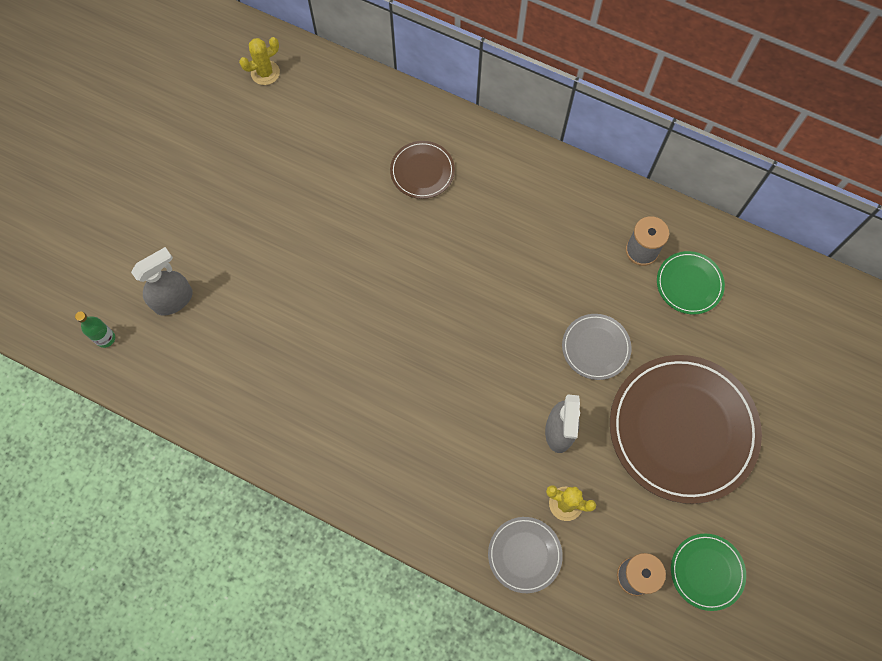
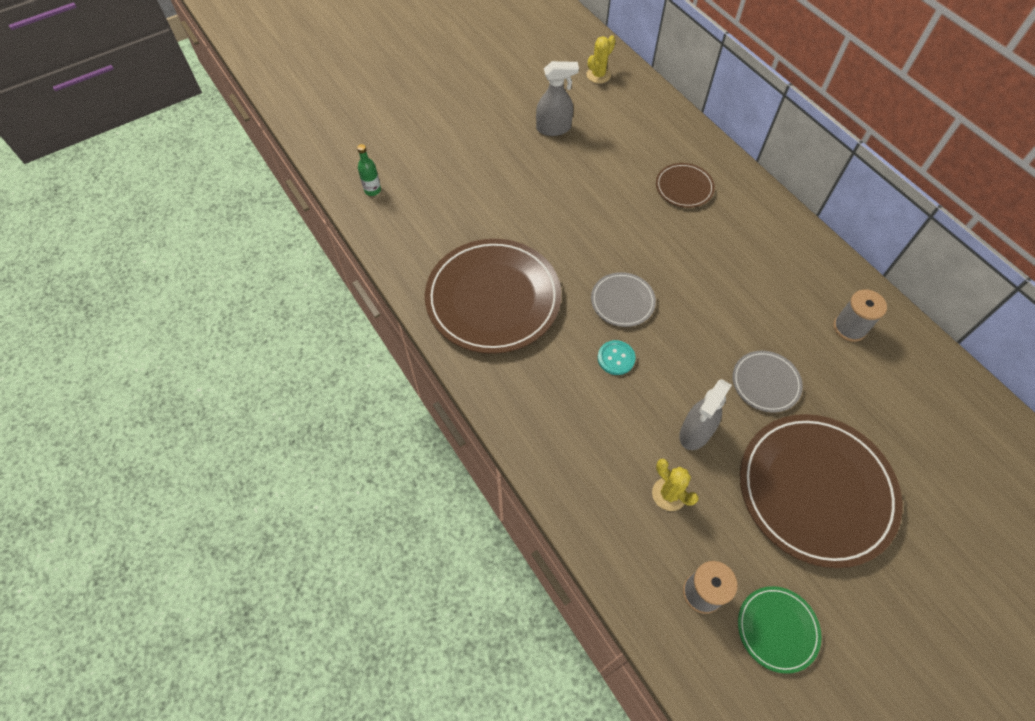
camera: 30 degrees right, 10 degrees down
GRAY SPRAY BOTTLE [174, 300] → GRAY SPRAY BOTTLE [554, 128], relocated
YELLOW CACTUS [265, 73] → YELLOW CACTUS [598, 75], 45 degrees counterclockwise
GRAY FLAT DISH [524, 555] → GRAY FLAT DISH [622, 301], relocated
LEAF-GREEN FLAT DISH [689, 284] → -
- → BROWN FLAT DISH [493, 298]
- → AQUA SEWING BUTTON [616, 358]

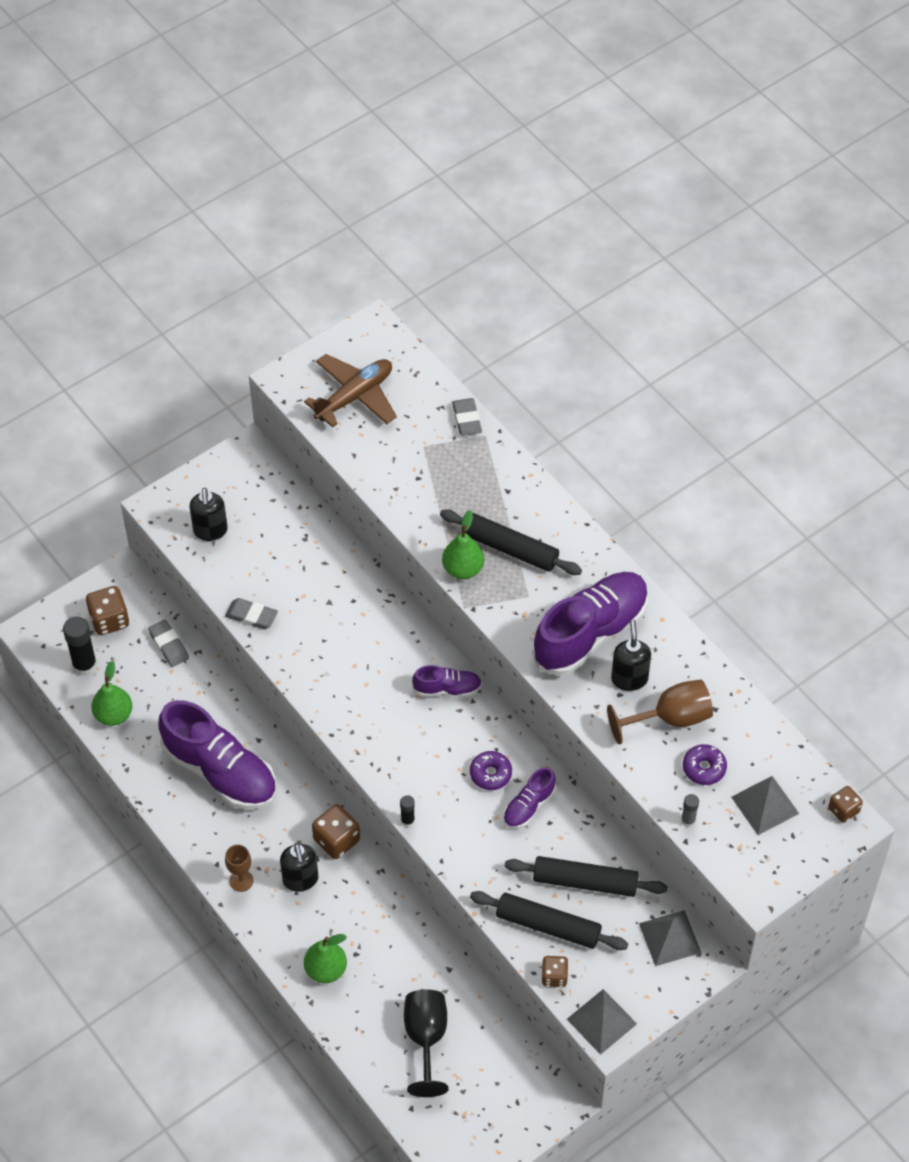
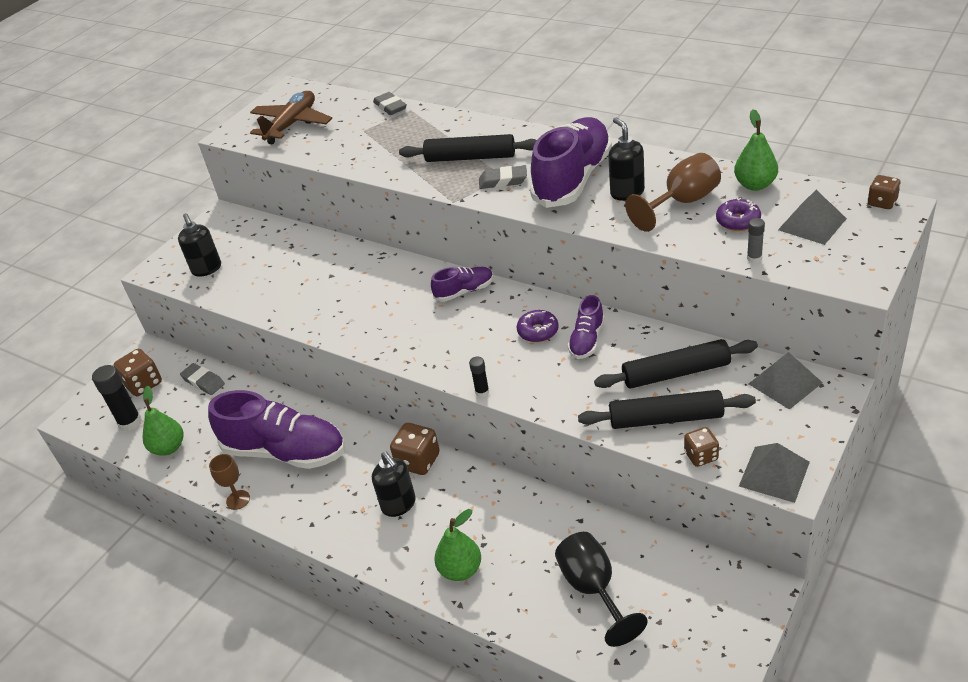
camera: 15 degrees left, 15 degrees down
GRAY GUM ERASER [251, 616] → GRAY GUM ERASER [503, 181], relocated
BROWN WINE GLASS [241, 881] → BROWN WINE GLASS [238, 500], relocated
LEAF-GREEN PEAR [463, 569] → LEAF-GREEN PEAR [755, 185], relocated

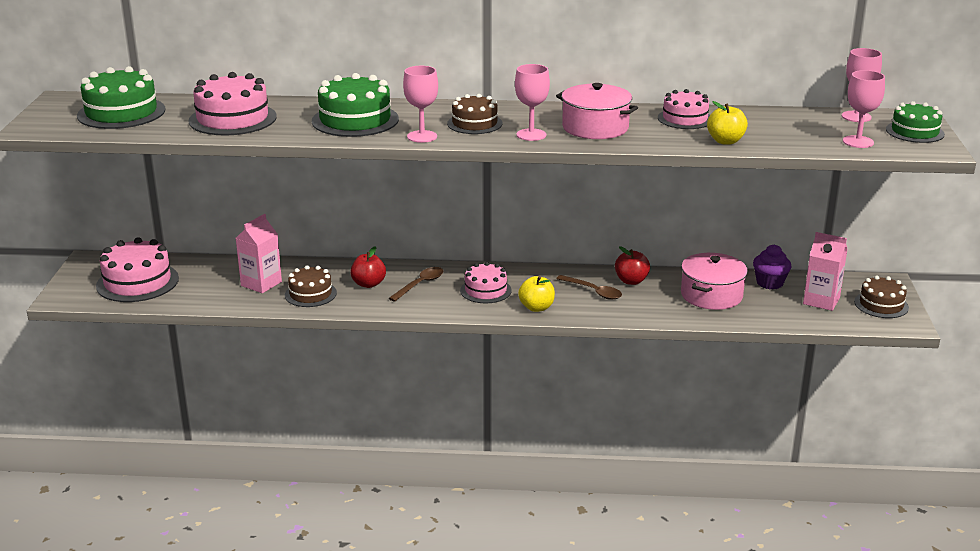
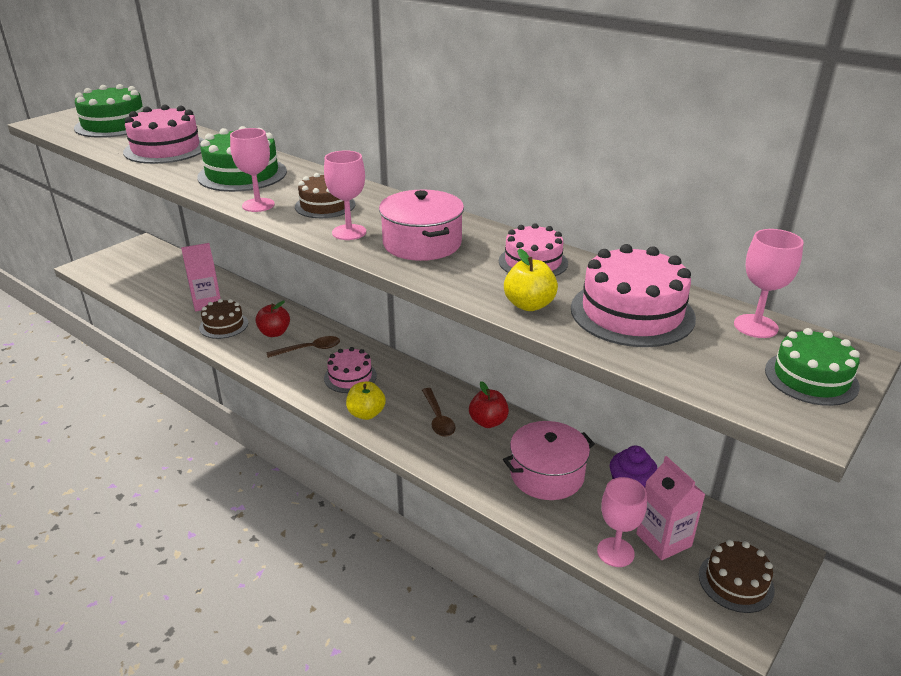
camera: 35 degrees right, 5 degrees up
ROSE-PINK CAKE [137, 282] → ROSE-PINK CAKE [632, 313], relocated
ROSE-PINK WINE GLASS [858, 142] → ROSE-PINK WINE GLASS [615, 552], relocated

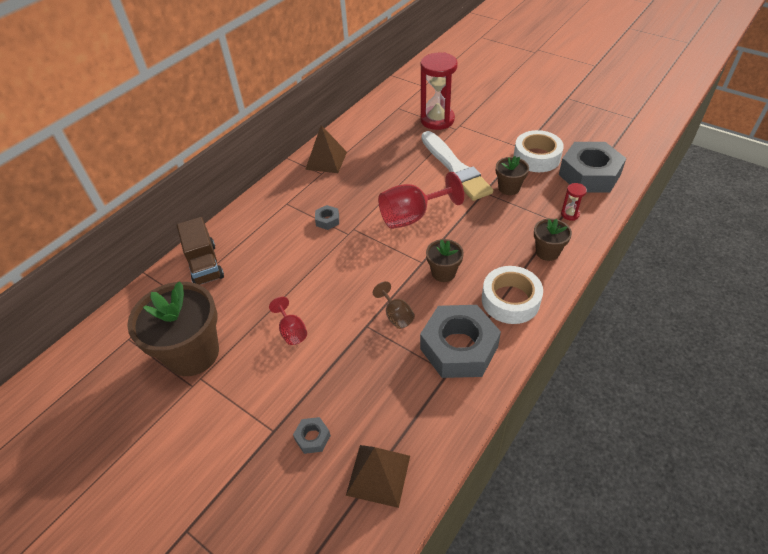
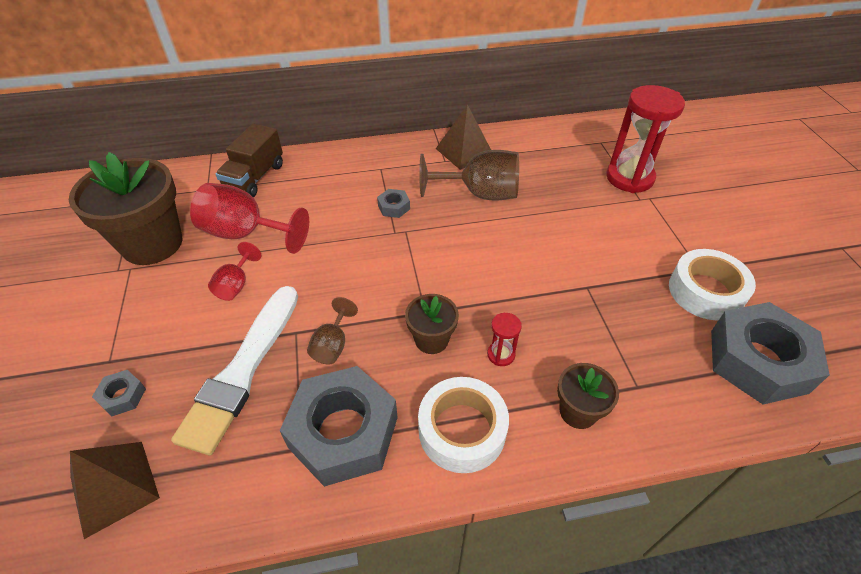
camera: 40 degrees right, 0 degrees up
RED WINE GLASS [412, 217] → RED WINE GLASS [245, 234], relocated
PURE WHITE BRUSH [455, 168] → PURE WHITE BRUSH [243, 370], relocated
BROWN PLANT POT [509, 188] → -
RED HOURGLASS [570, 214] → RED HOURGLASS [501, 354], relocated
- → BROWN WINE GLASS [480, 194]

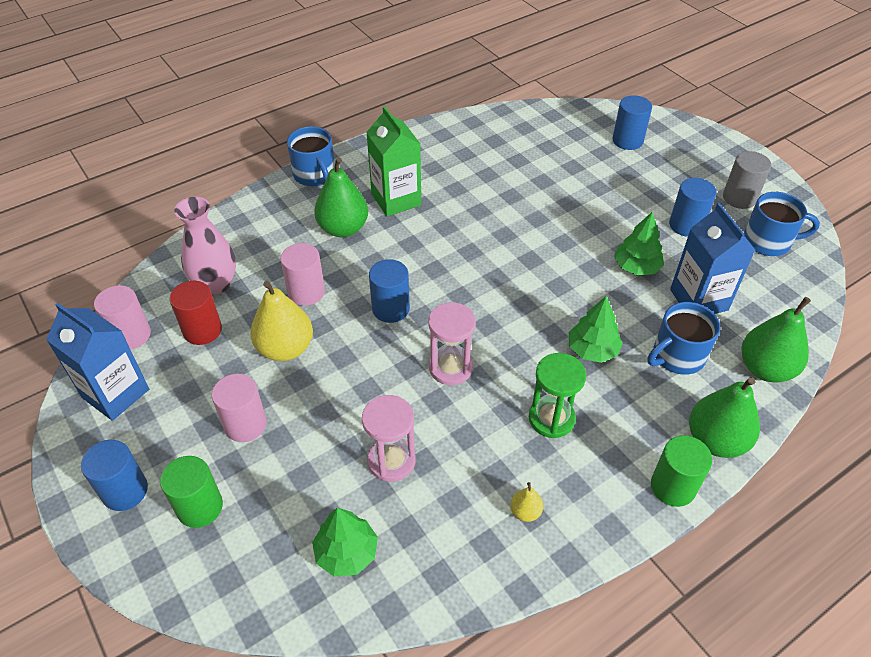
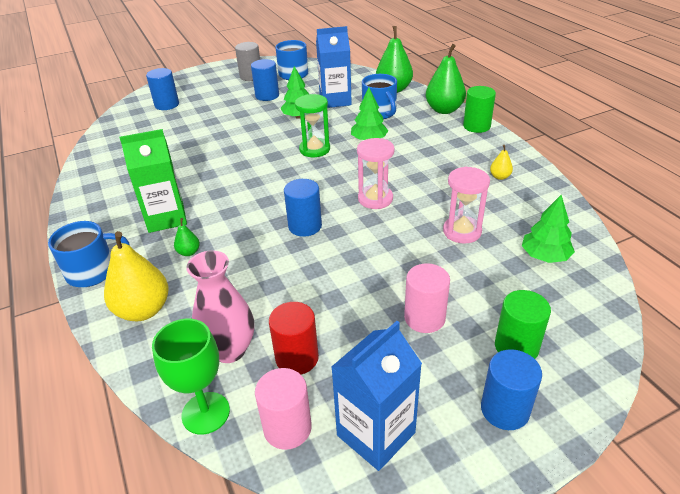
camera: 80 degrees left, 10 degrees down
YELLOW PEAR [285, 348] → YELLOW PEAR [143, 310], relocated
ROSE-PINK CYLINDER [306, 292] → -
LEAF-GREEN PEAR [343, 228] → LEAF-GREEN PEAR [189, 252], x0.46
LEAF-GREEN HOURGLASS [551, 418] → LEAF-GREEN HOURGLASS [314, 149], relocated
- → LEAF-GREEN WINE GLASS [205, 413]

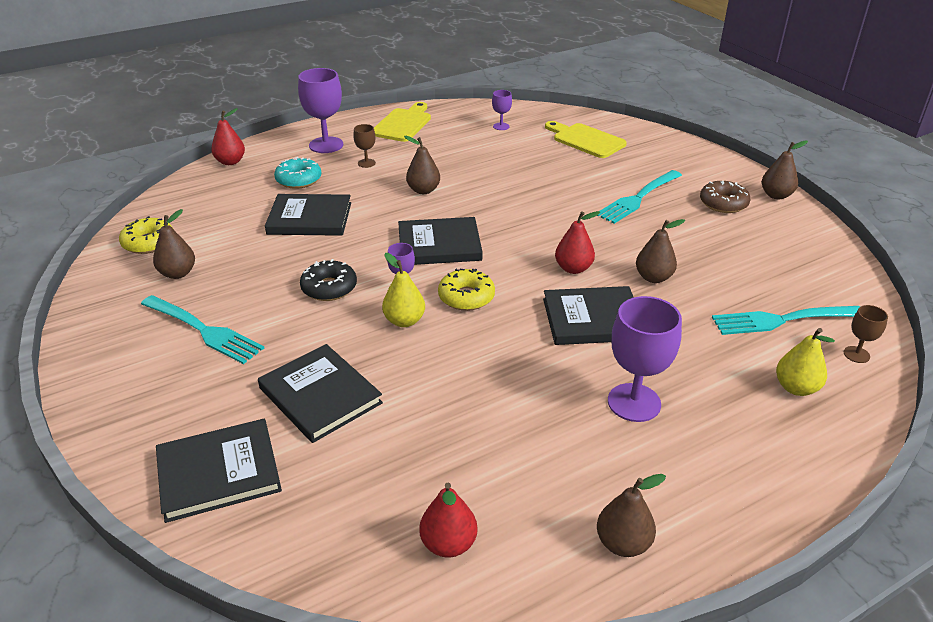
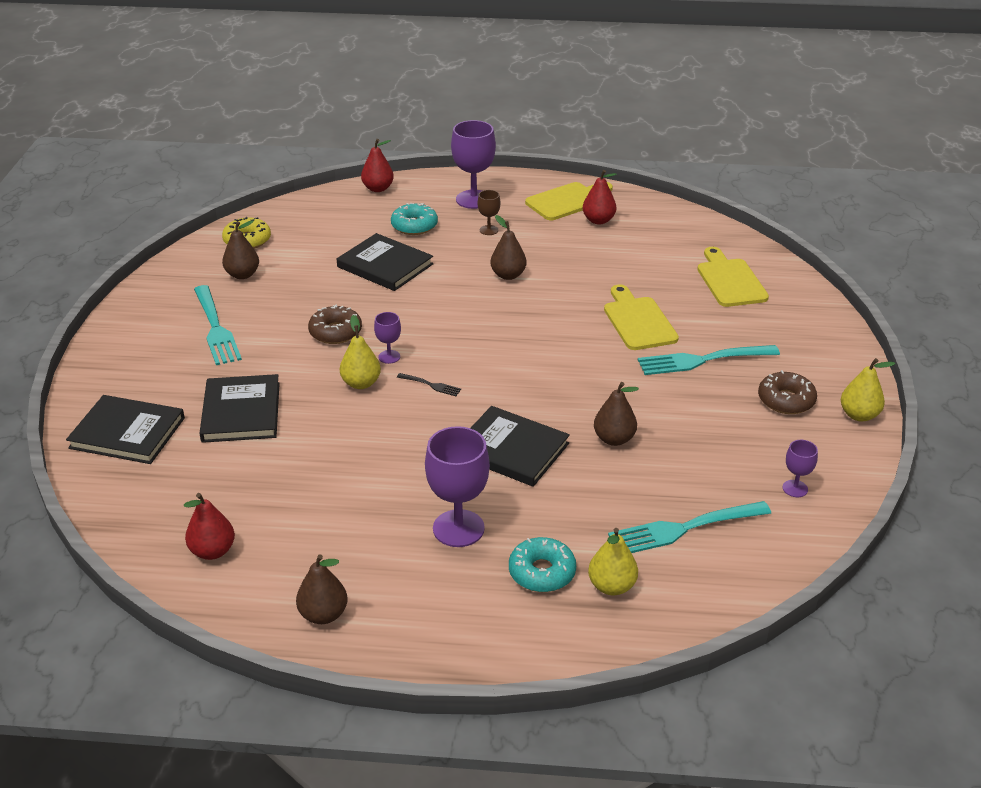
camera: 35 degrees right, 0 degrees up
BLACK GLAZED DONUT [329, 288] → BROWN GLAZED DONUT [335, 332]
BLACK BOOK [439, 245] → -
YELLOW GLAZED DONUT [466, 297] → BLACK TABLE FORK [431, 385]
VIOLET WINE GLASS [501, 126] → VIOLET WINE GLASS [795, 488], relocated
RED PEAR [573, 268] → RED PEAR [598, 220], relocated
AQUA TABLE FORK [782, 320] → AQUA TABLE FORK [683, 528], 45 degrees counterclockwise
BROWN PEAR [776, 195] → YELLOW PEAR [859, 415]
BROWN WINE GLASS [856, 354] → -
- → AQUA GLAZED DONUT [542, 572]
- → YELLOW BREAD BOARD [638, 321]

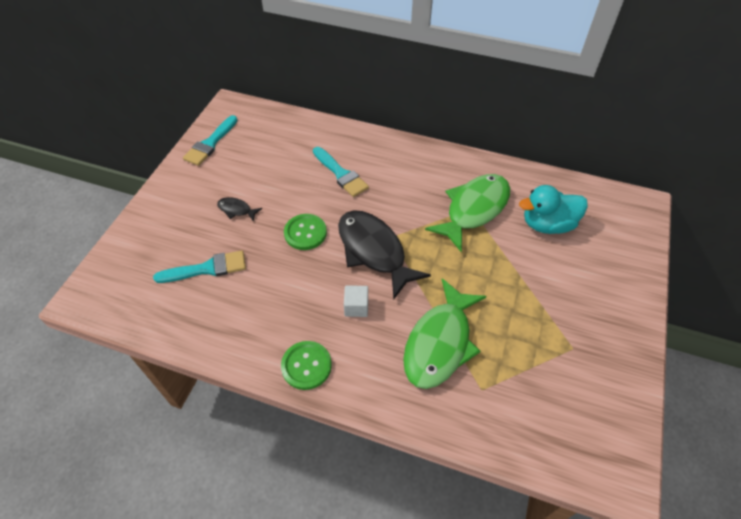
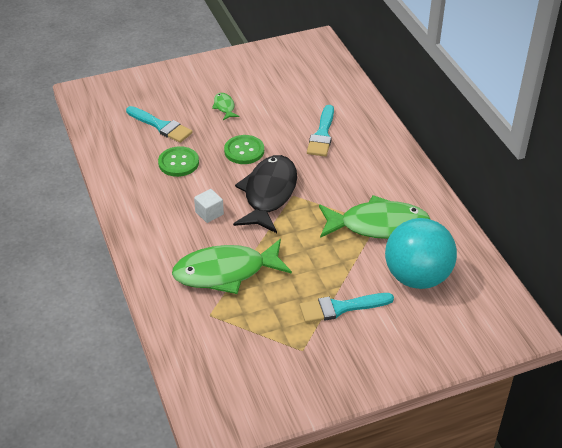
camera: 50 degrees right, 10 degrees down
AQUA BRUSH [210, 143] → AQUA BRUSH [340, 308], relocated
BLACK TOY FISH [236, 210] → LEAF-GREEN TOY FISH [224, 107]
LEAF-GREEN SEWING BUTTON [306, 366] → LEAF-GREEN SEWING BUTTON [178, 163], relocated
AQUA DUCK [547, 224] → AQUA PLAY BALL [417, 277]

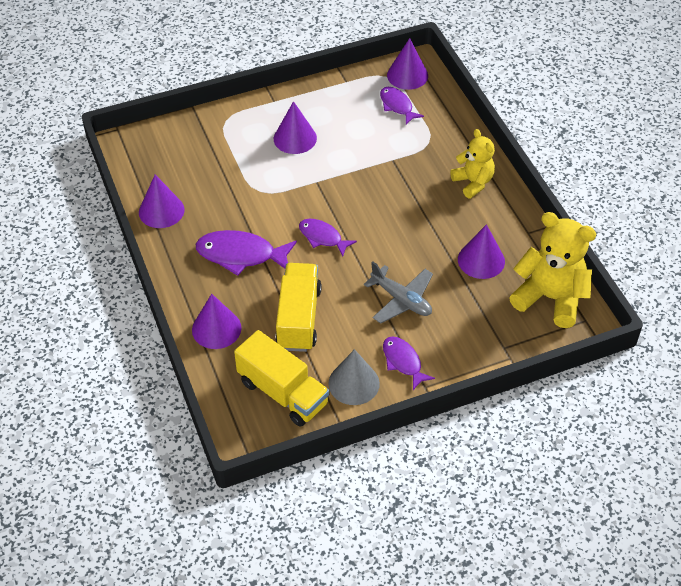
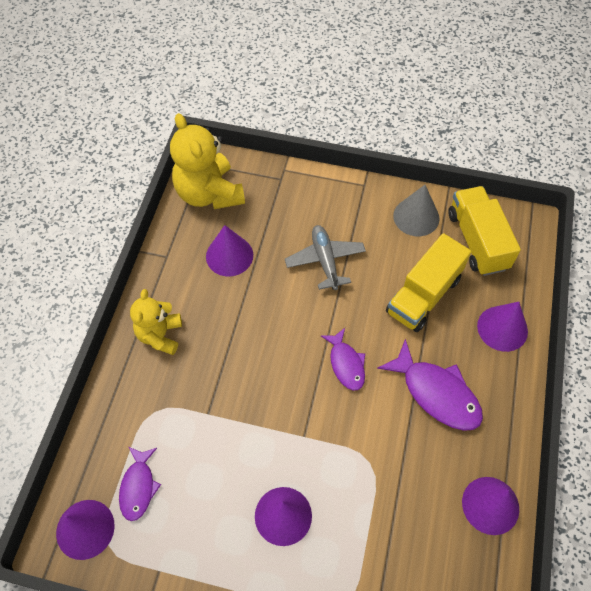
camera: 145 degrees left, 10 degrees up
VIOLET TOY FISH [403, 362] → -

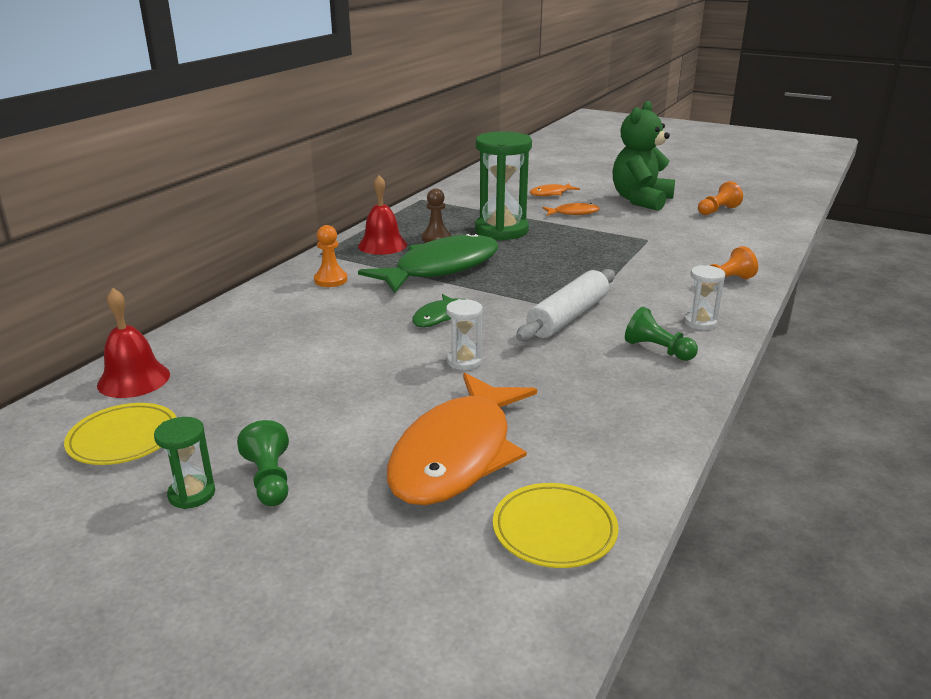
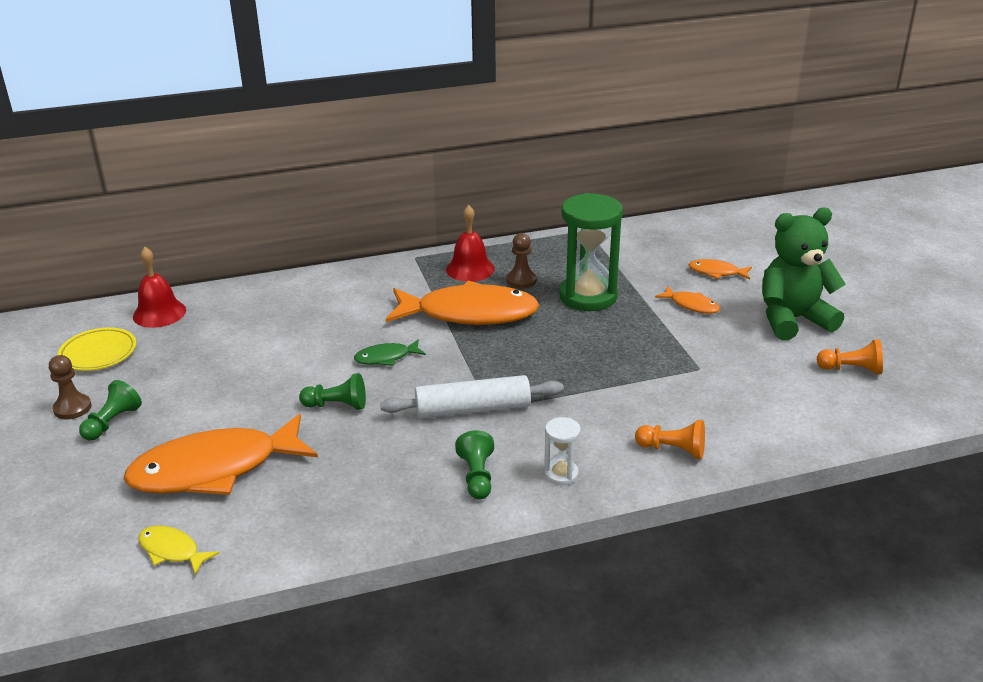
camera: 45 degrees right, 5 degrees up
LEAF-GREEN HOURGLASS [192, 494] → BROWN CHESS PAWN [72, 408]
ORANGE CHESS PAWN [330, 280] → -
LEAF-GREEN TOY FISH [441, 268] → ORANGE TOY FISH [469, 313]
PURE WHITE HOURGLASS [464, 361] → LEAF-GREEN CHESS PAWN [337, 405]
YELLOW FLAT DISH [554, 530] → YELLOW TOY FISH [172, 551]

